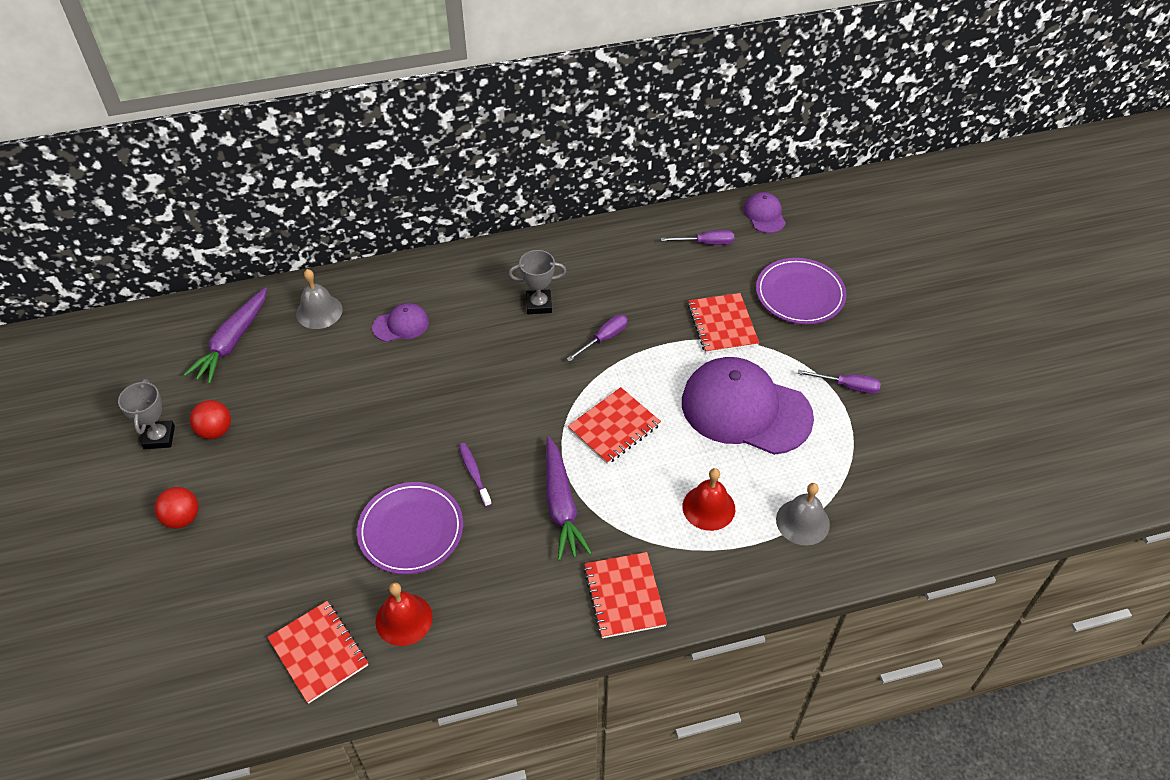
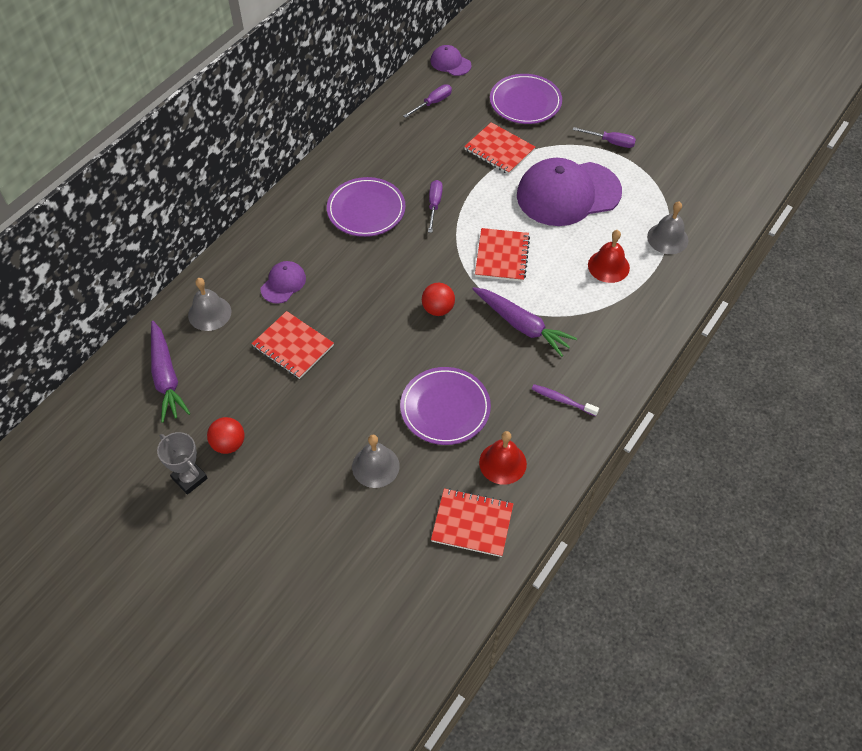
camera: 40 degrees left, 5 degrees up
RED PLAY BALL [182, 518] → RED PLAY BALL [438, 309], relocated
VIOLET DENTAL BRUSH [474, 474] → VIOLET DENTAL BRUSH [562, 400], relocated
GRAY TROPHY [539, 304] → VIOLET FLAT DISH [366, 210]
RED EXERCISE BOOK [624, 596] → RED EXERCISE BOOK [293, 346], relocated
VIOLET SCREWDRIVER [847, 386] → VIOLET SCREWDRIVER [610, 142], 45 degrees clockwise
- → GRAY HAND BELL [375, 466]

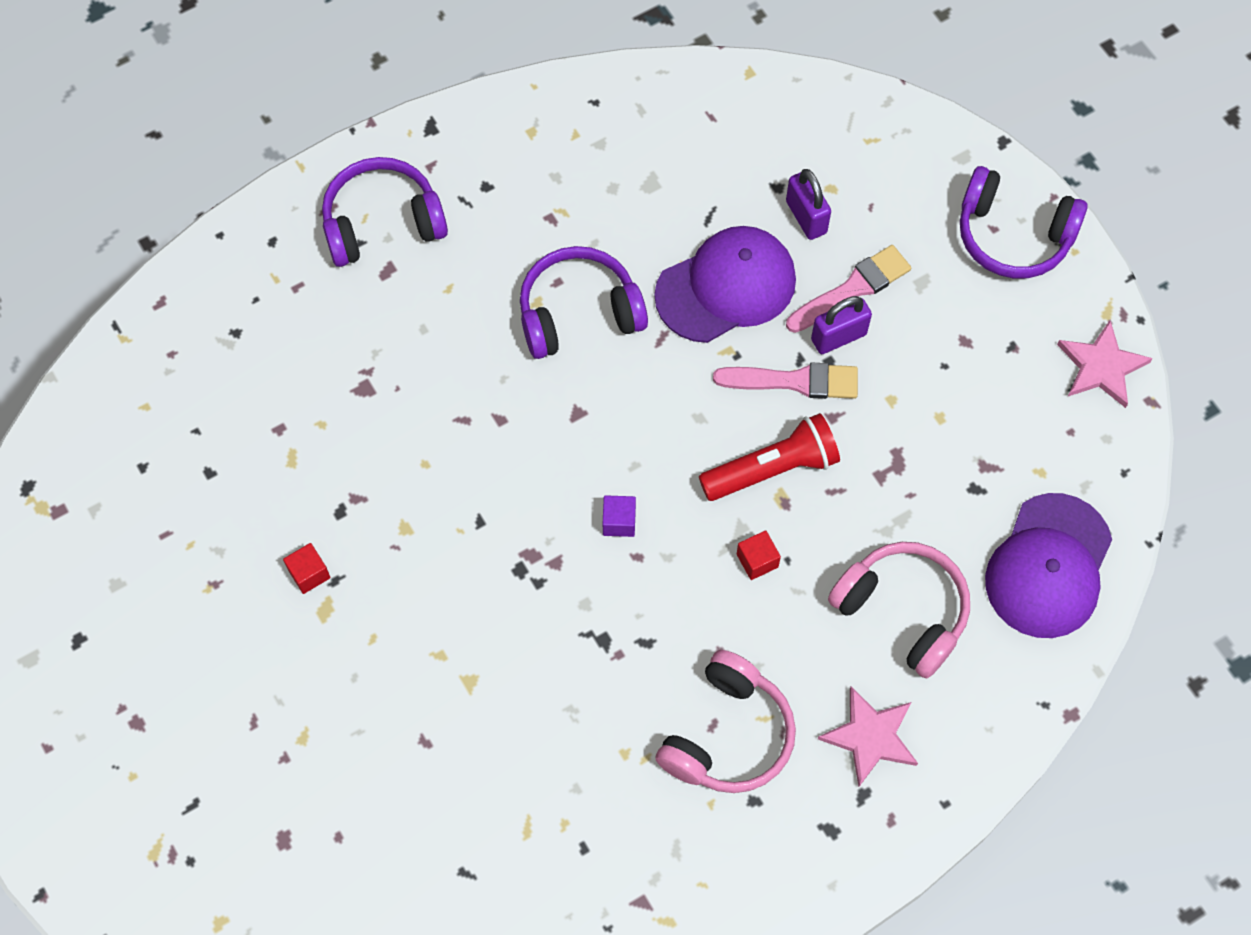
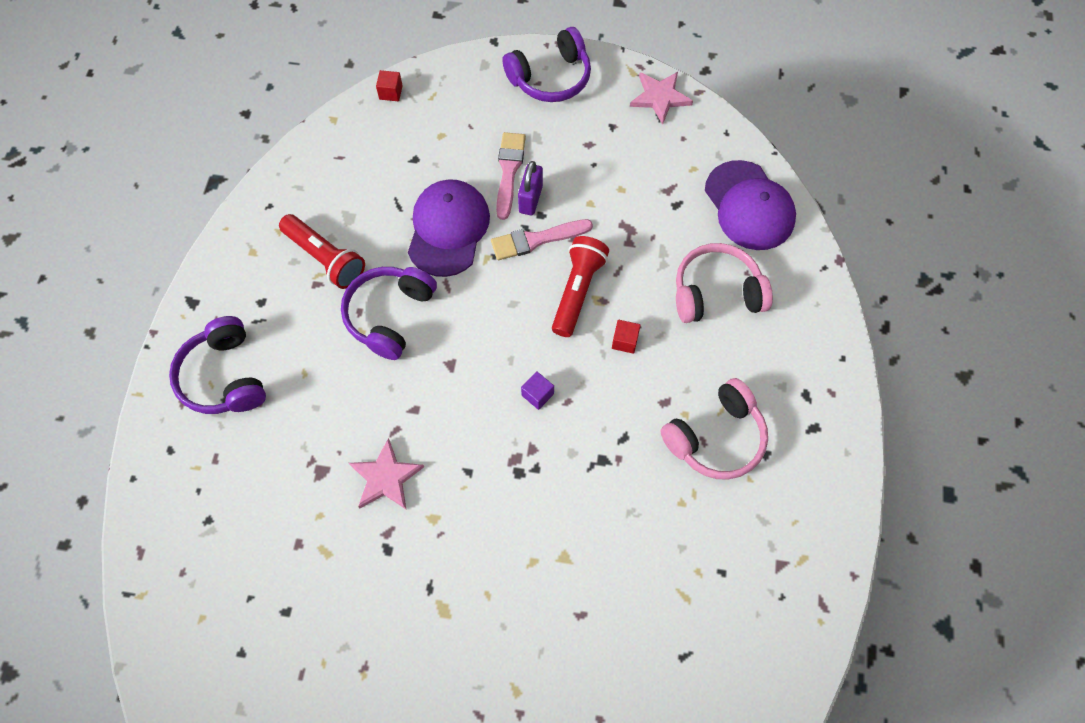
camera: 50 degrees left, 0 degrees up
RED BLOCK [309, 573] → RED BLOCK [391, 92], relocated
VIOLET OVER-EAR HEADPHONES [382, 223] → VIOLET OVER-EAR HEADPHONES [224, 376], 45 degrees counterclockwise
ROSE-PINK OVER-EAR HEADPHONES [728, 735] → ROSE-PINK OVER-EAR HEADPHONES [716, 438], 75 degrees clockwise
ROSE-PINK BRUSH [795, 381] → ROSE-PINK BRUSH [536, 240], 150 degrees counterclockwise
VIOLET SMALL LOCK [806, 217] → -
ROSE-PINK STAR [870, 737] → ROSE-PINK STAR [386, 477], relocated
- → RED POCKET TORCH [325, 258]

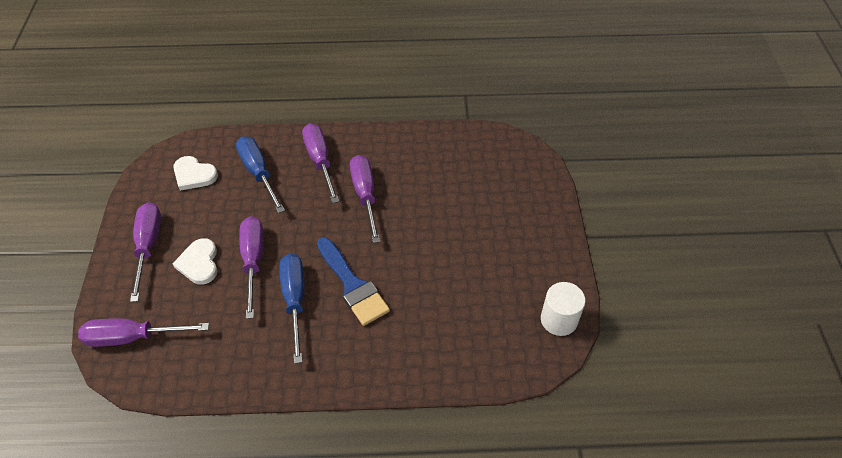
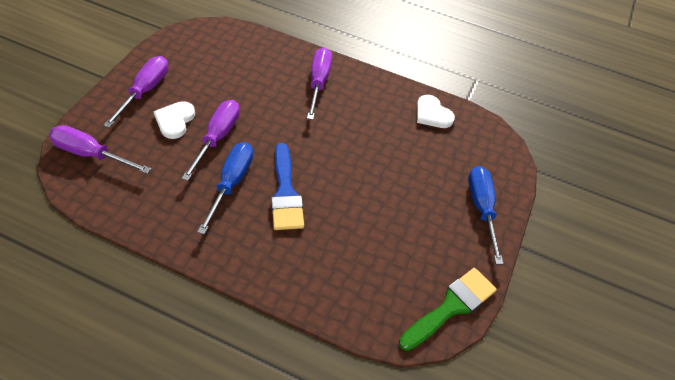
camera: 20 degrees right, 0 degrees up
PURE WHITE LOVE HEART [194, 175] → PURE WHITE LOVE HEART [432, 114], relocated
COBALT SCREWDRIVER [258, 173] → COBALT SCREWDRIVER [481, 208], relocated
VIOLET SCREWDRIVER [365, 195] → -
PURE WHITE CYLINDER [559, 319] → LEAF-GREEN BRUSH [451, 306]

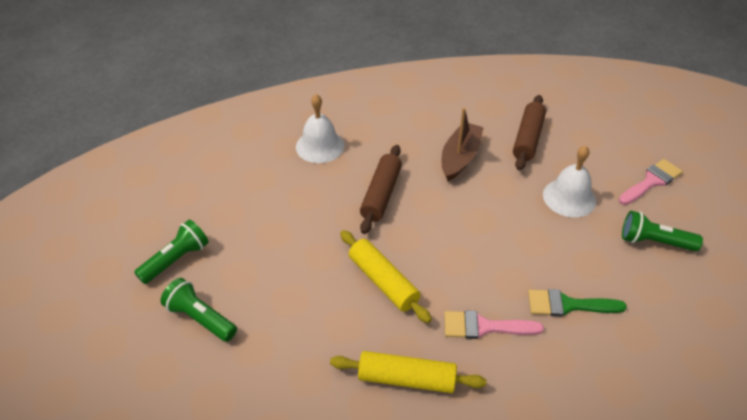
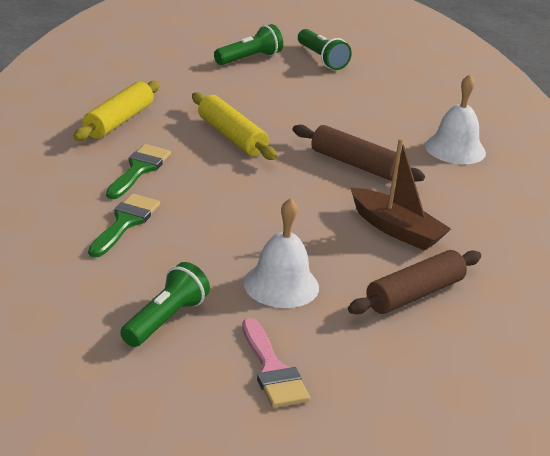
camera: 105 degrees right, 15 degrees down
YELLOW PASTRY ROLLER [383, 282] → YELLOW PASTRY ROLLER [231, 136], 75 degrees clockwise
ROSE-PINK BRUSH [484, 327] → LEAF-GREEN BRUSH [139, 170]
BROWN PASTRY ROLLER [527, 138] → BROWN PASTRY ROLLER [414, 294], 75 degrees counterclockwise

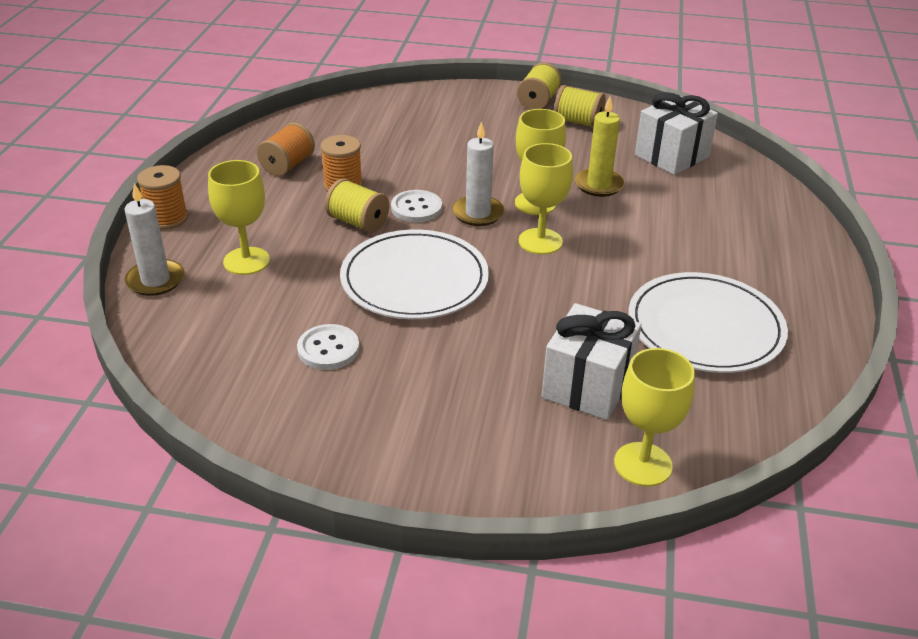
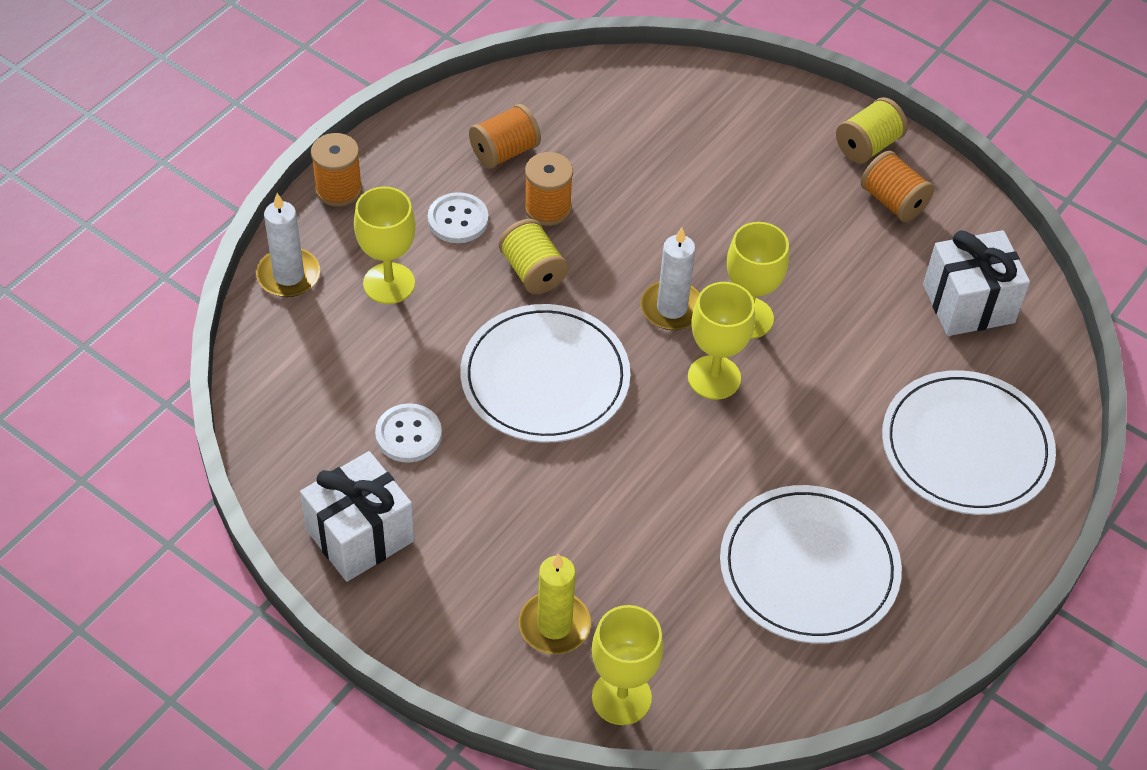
camera: 25 degrees right, 15 degrees up
PURE WHITE SEWING BUTTON [416, 208] → PURE WHITE SEWING BUTTON [458, 220], relocated
PURE WHITE WRAPPED GIFT [587, 386] → PURE WHITE WRAPPED GIFT [360, 535], relocated
YELLOW REEL OF THREAD [578, 122] → ORANGE REEL OF THREAD [893, 201]
YELLOW WAX CANDLE [599, 185] → YELLOW WAX CANDLE [554, 625], relocated
- → PURE WHITE FLAT DISH [966, 447]

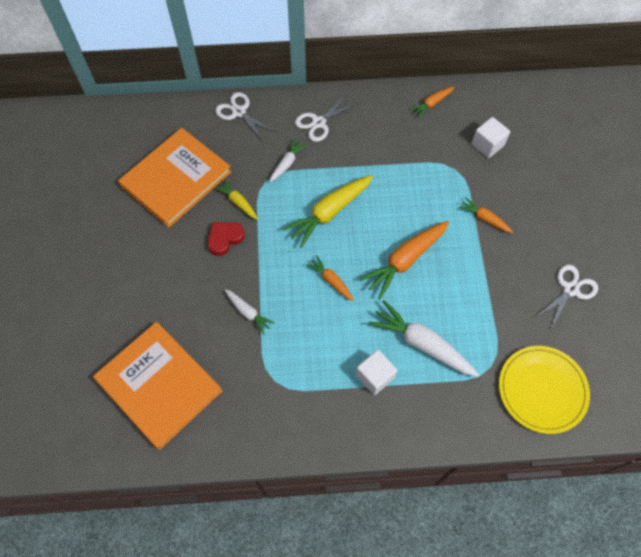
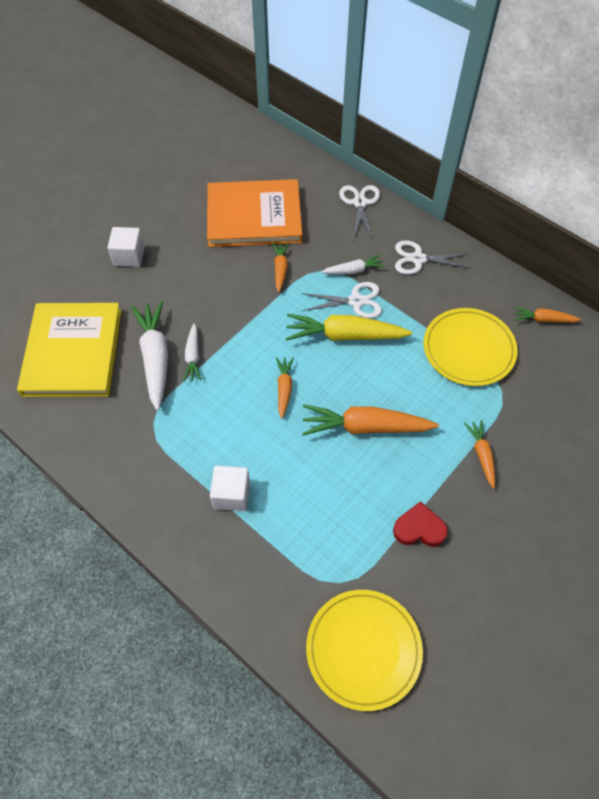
camera: 45 degrees right, 5 degrees down
ORANGE BOOK [159, 385] → YELLOW BOOK [73, 352]
RED LOVE HEART [225, 239] → RED LOVE HEART [419, 528], relocated
YELLOW ROOT VEGETABLE [238, 202] → ORANGE ROOT VEGETABLE [280, 269]
PURE WHITE ROOT VEGETABLE [422, 344] → PURE WHITE ROOT VEGETABLE [155, 358], relocated
PURE WHITE BLOCK [487, 145] → PURE WHITE BLOCK [129, 256], relocated
PURE WHITE PAIR OF SCISSORS [570, 289] → PURE WHITE PAIR OF SCISSORS [355, 301], relocated
- → YELLOW FLAT DISH [468, 349]

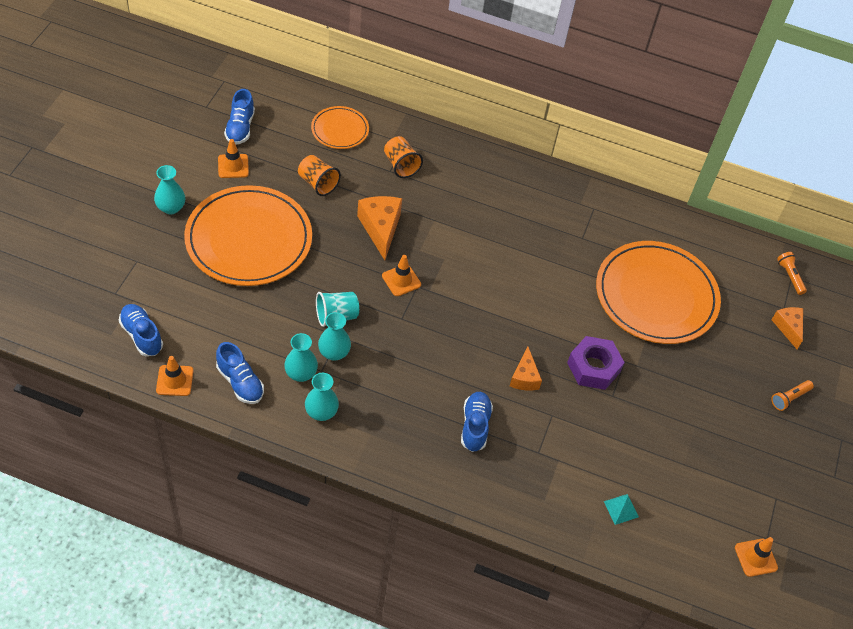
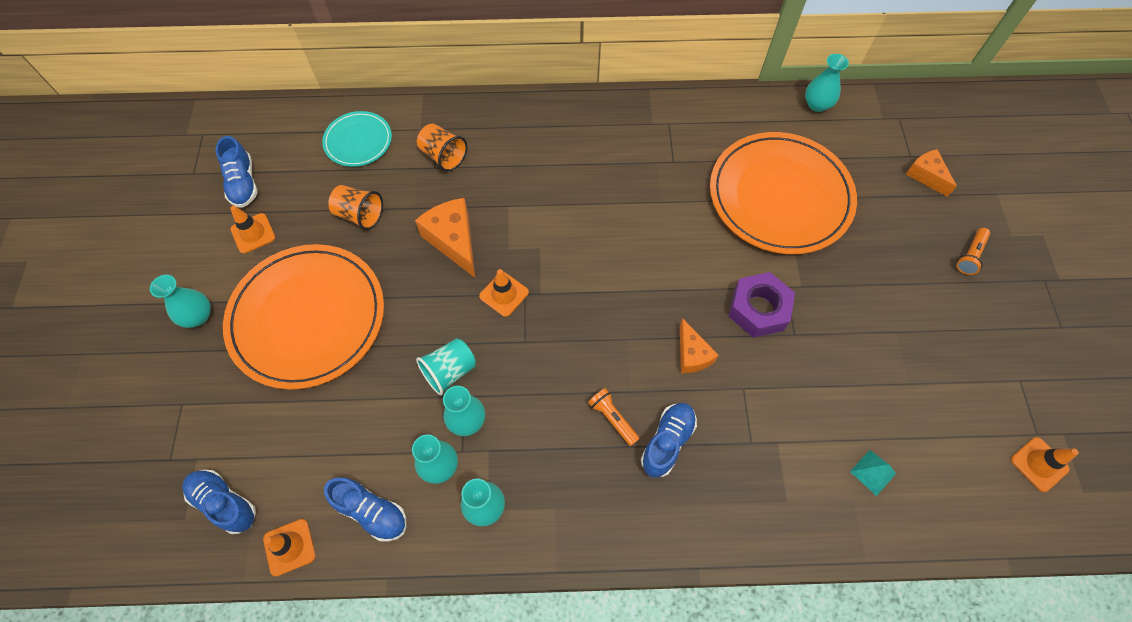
camera: 15 degrees left, 10 degrees up
ORANGE FLAT DISH [340, 130] → AQUA FLAT DISH [358, 141]
COBALT SHOE [475, 426] → COBALT SHOE [667, 442], 45 degrees clockwise
ORANGE POCKET TORCH [790, 276] → ORANGE POCKET TORCH [612, 419], relocated
- → AQUA VASE [817, 104]

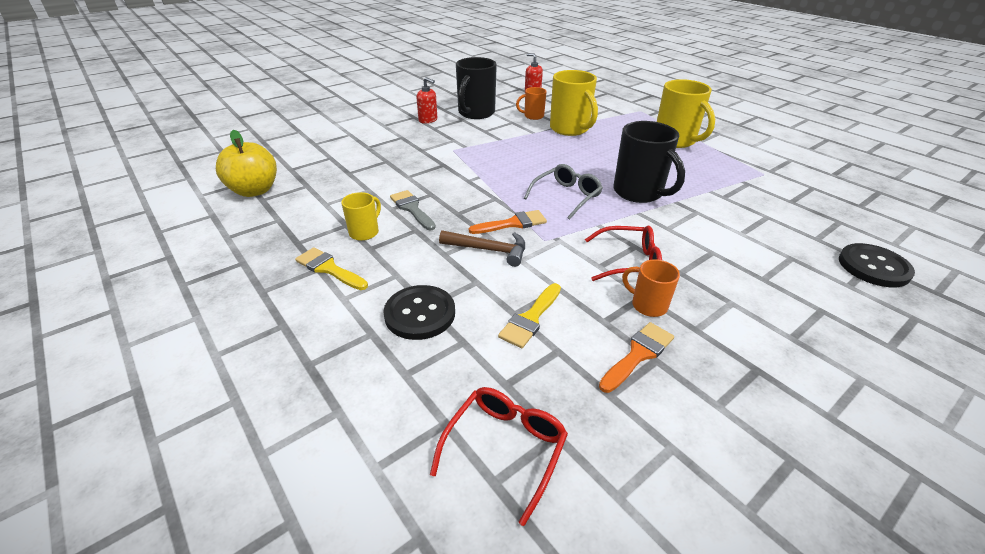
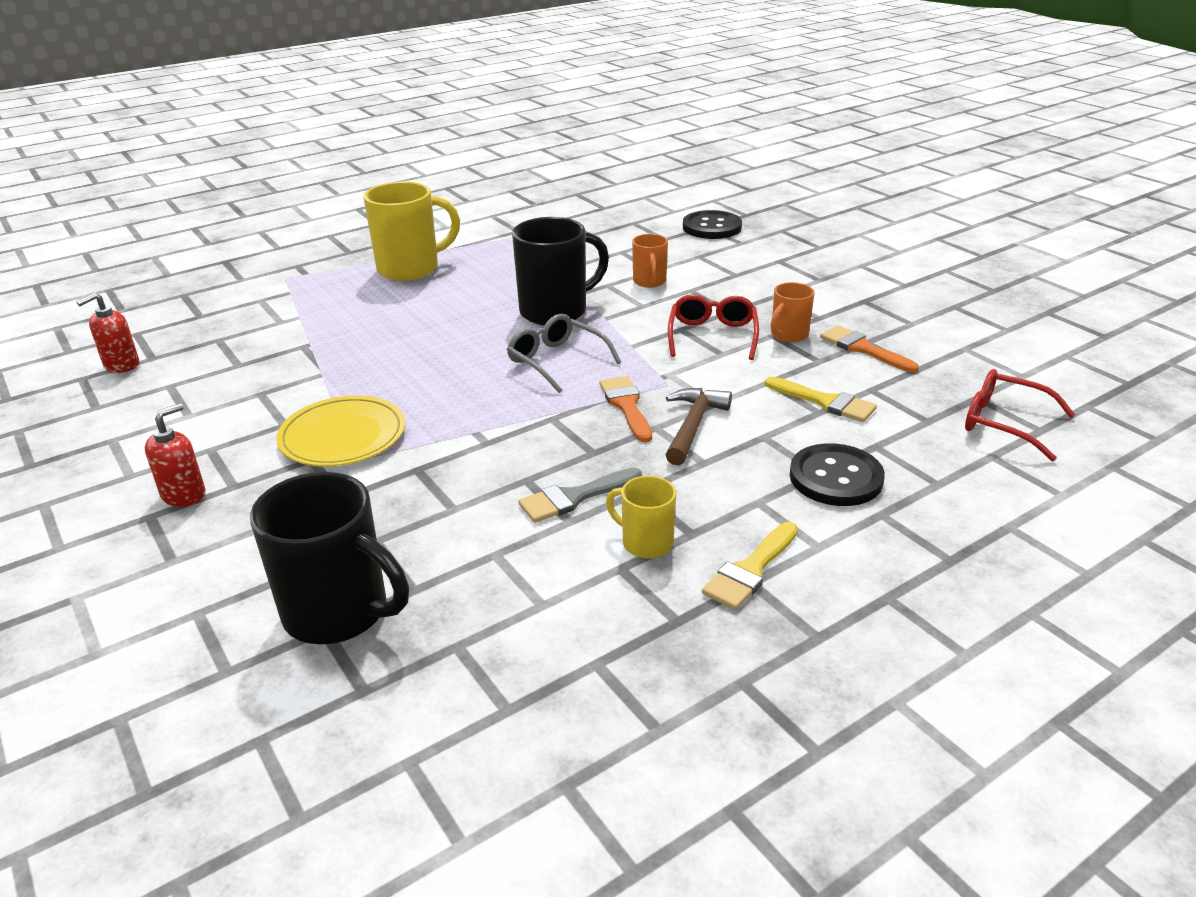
camera: 85 degrees left, 5 degrees down
YELLOW APPLE FRUIT [254, 191] → -
BLACK MUG [476, 113] → BLACK MUG [339, 613], relocated
ORANGE MUG [533, 116] → ORANGE MUG [649, 282], relocated
YELLOW MUG [570, 129] → -
- → YELLOW FLAT DISH [343, 436]

